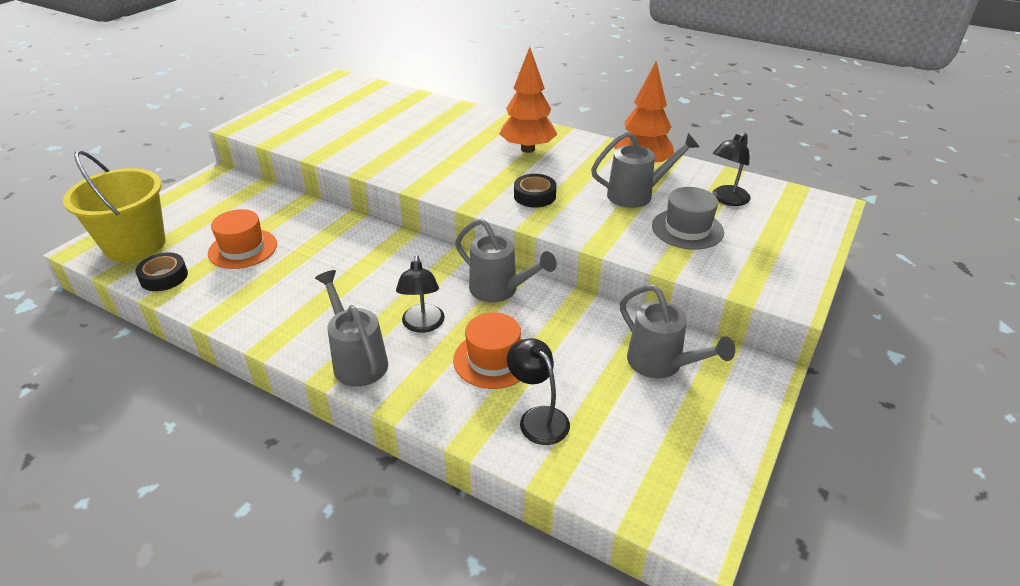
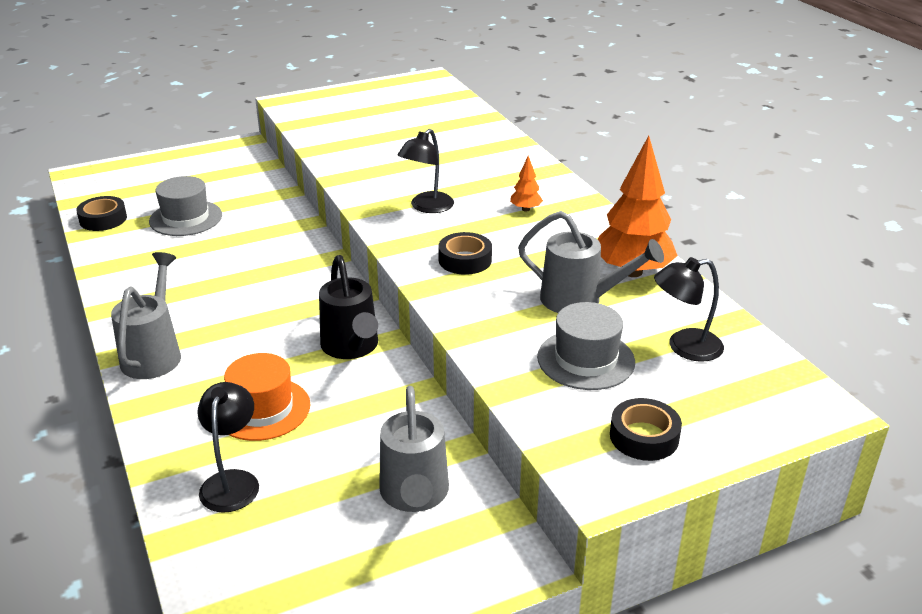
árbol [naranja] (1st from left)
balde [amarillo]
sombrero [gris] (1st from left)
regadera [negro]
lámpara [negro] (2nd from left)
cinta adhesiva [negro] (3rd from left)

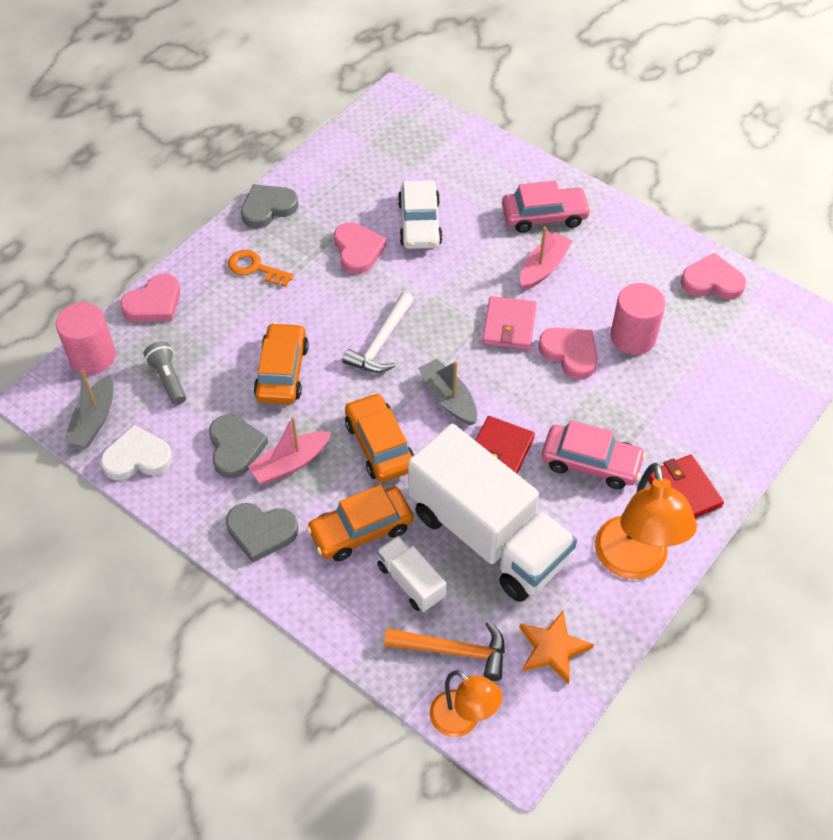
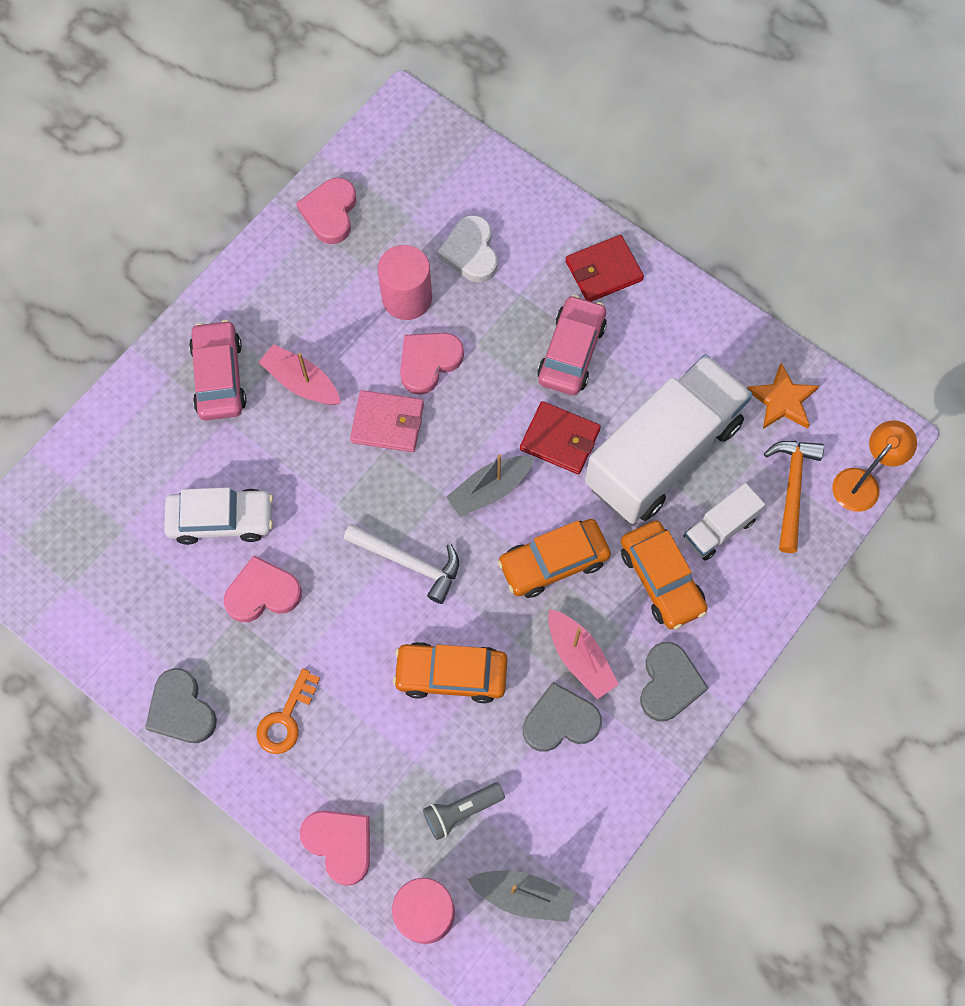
corazón [blanco]
lámpara [naranja] (2nd from left in the first image)

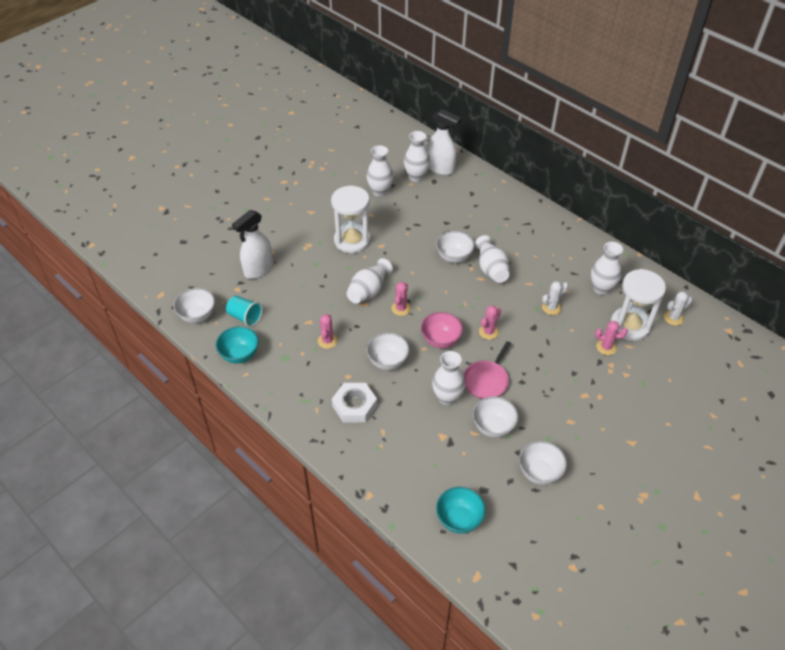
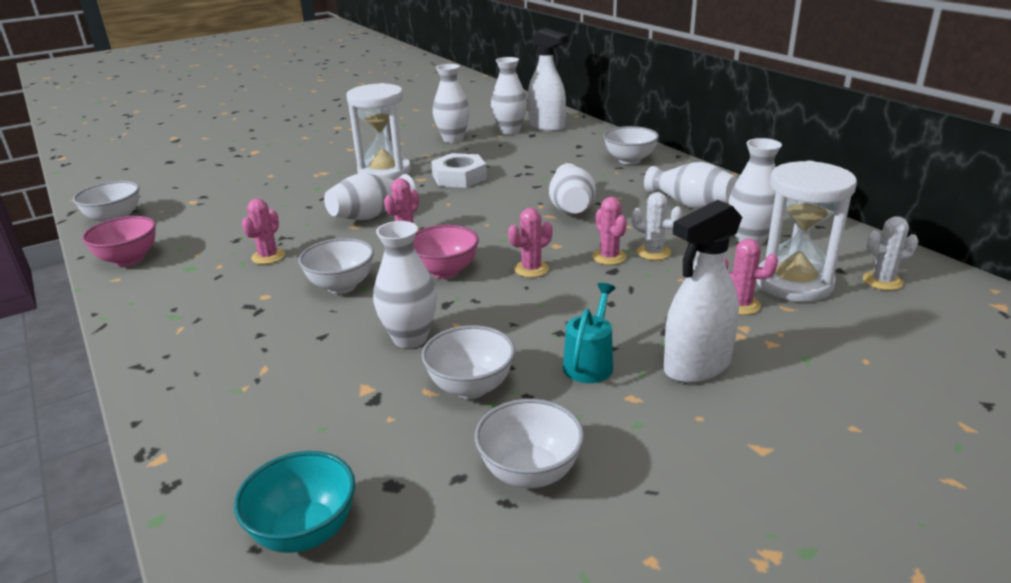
pulverizador [blanco] (2nd from left)
cuenco [blanco] (5th from left)
cactus [blanco] (1st from left)
vaso [turquesa]
cuenco [rosa] (1st from left)
sartén [rosa]
tuerca [blanco]
florero [blanco] (6th from left)
cactus [rosa] (4th from left)
regadera [turquesa]

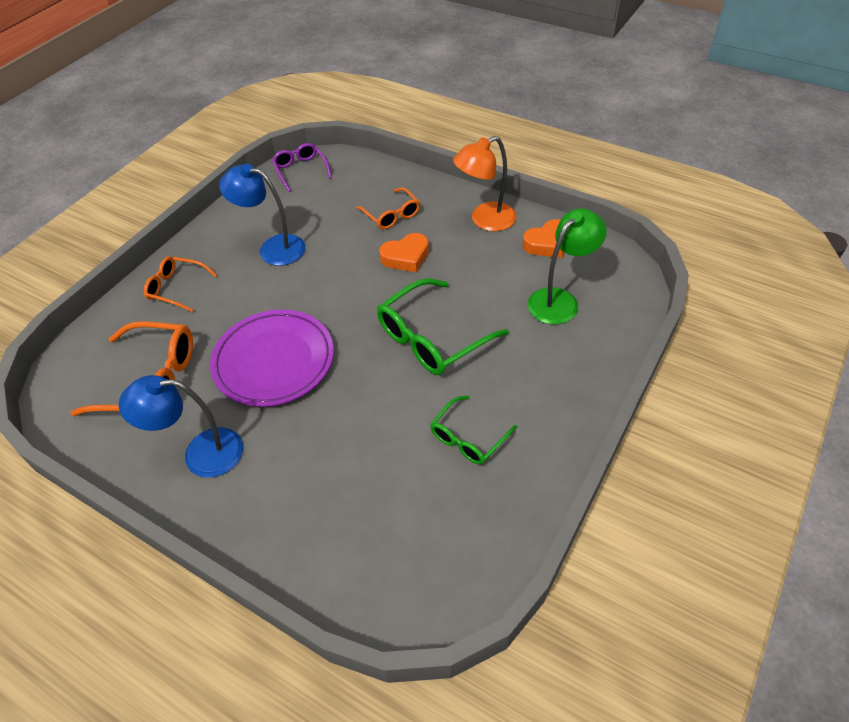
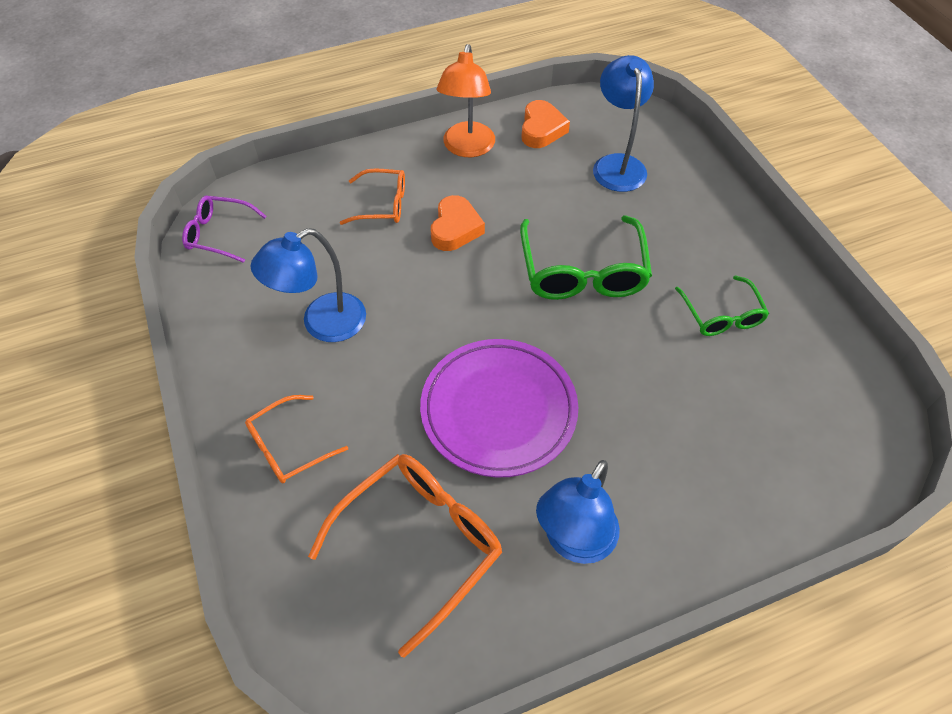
lámpara [azul] (3rd from left)

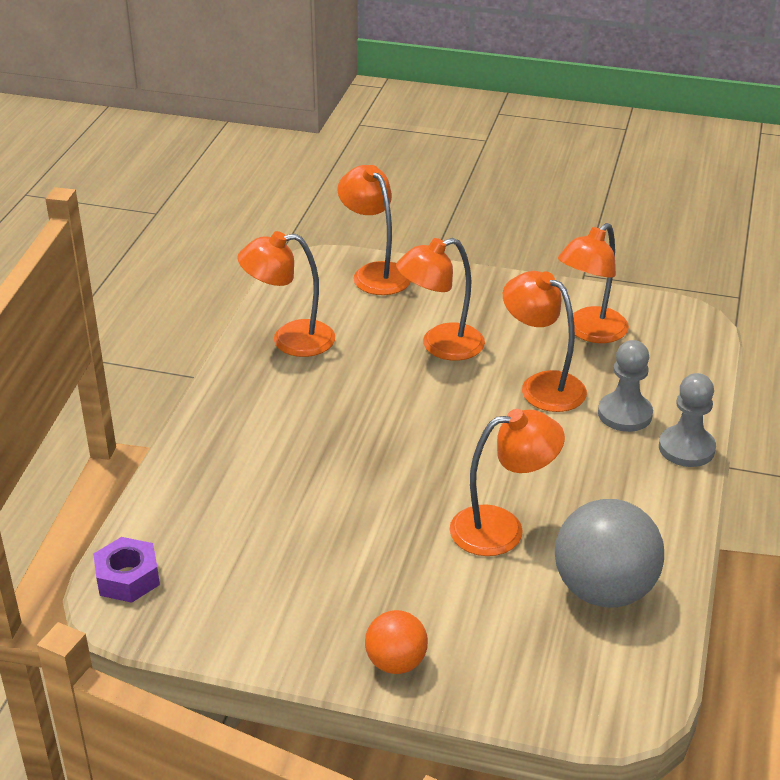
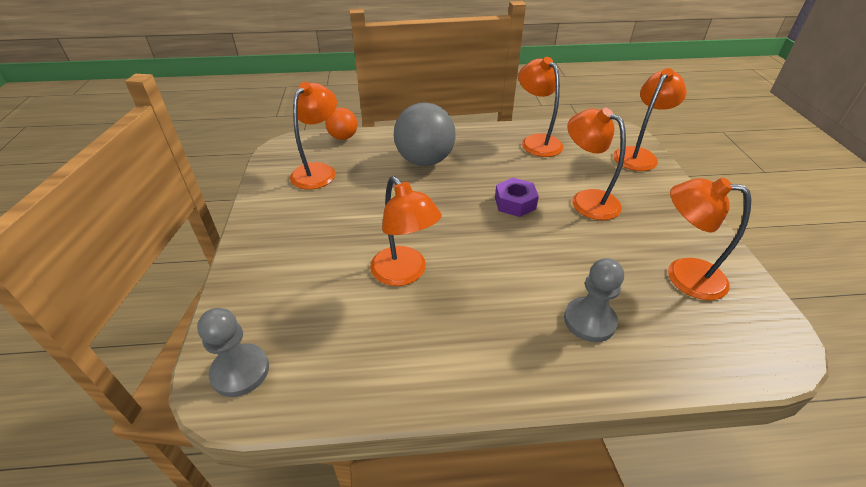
lámpara [naranja] (1st from left)
peón [gris] (1st from left)
pelota [gris]
tuerca [morado]
pelota [naranja]

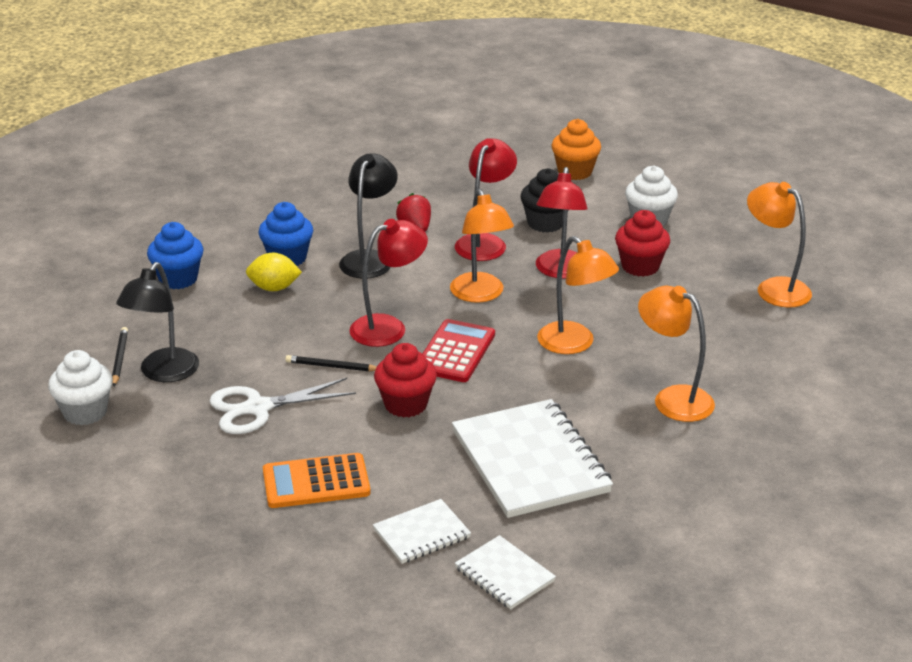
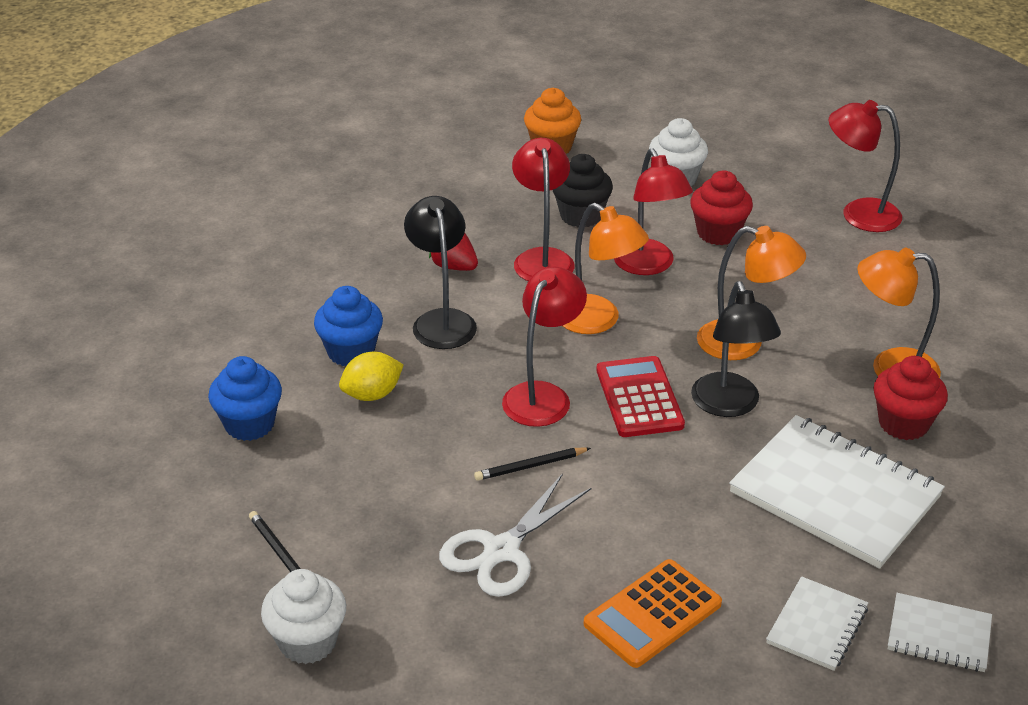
lámpara [rojo] (4th from left)
lámpara [negro] (2nd from left)
magdalena [rojo] (2nd from left)

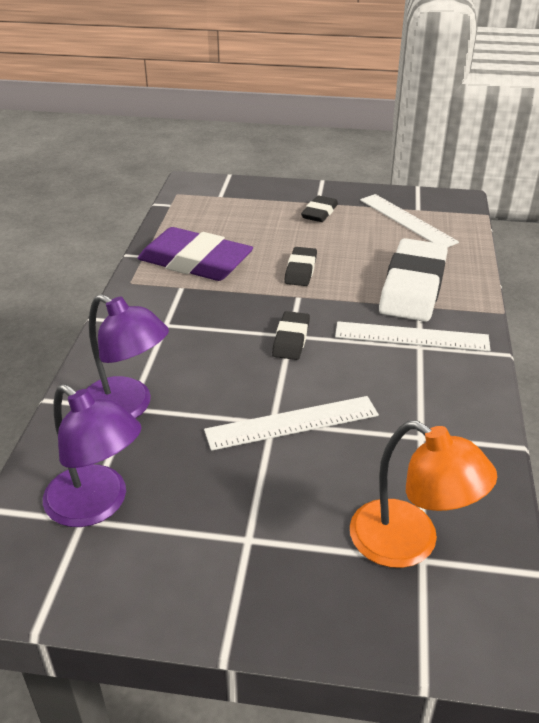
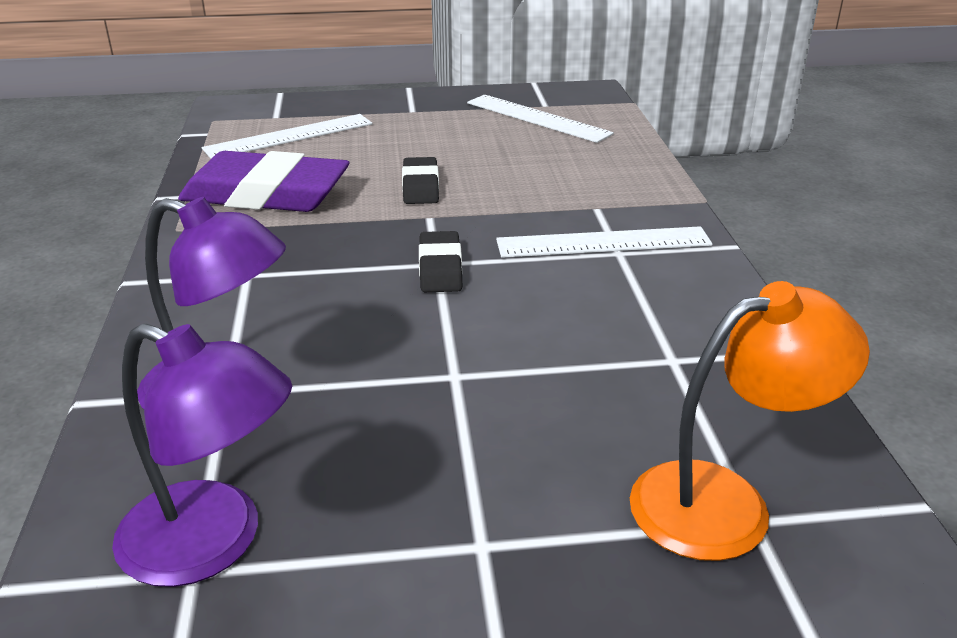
goma de borrar [negro] (3rd from left in the first image)
goma de borrar [blanco]
regla [blanco] (1st from left)
lámpara [naranja]

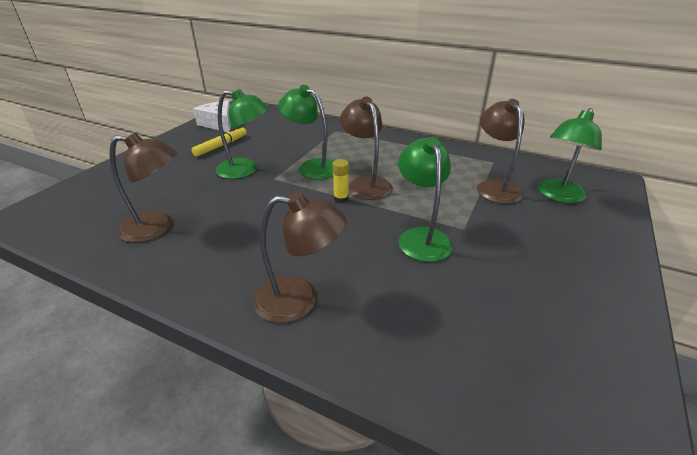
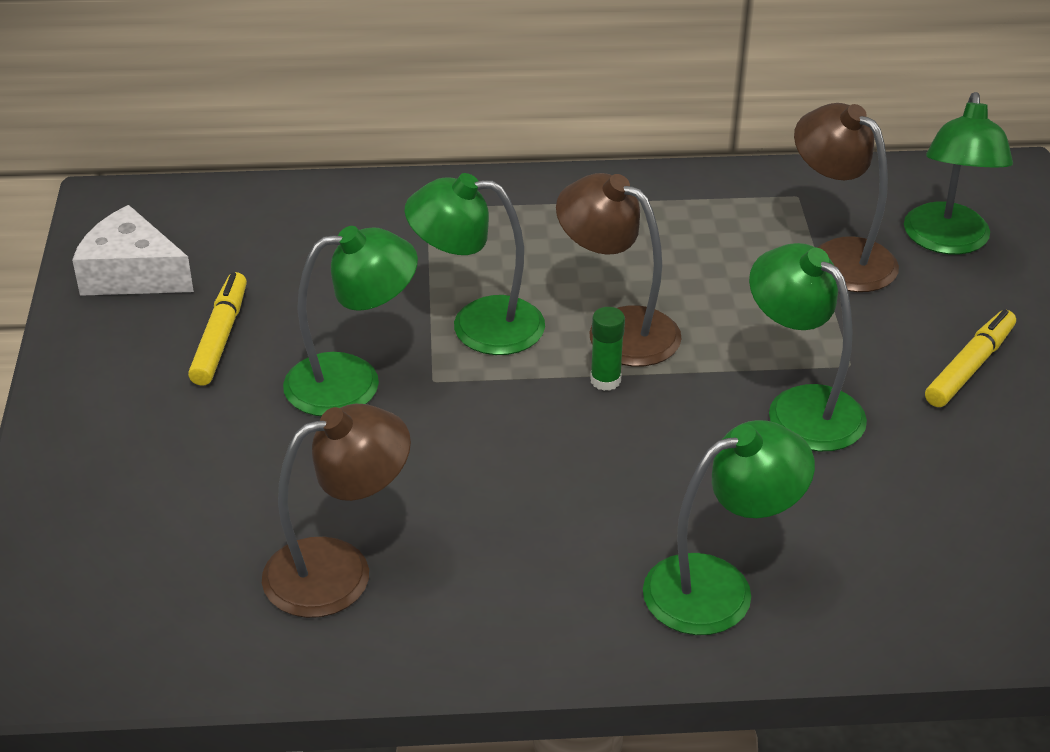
barra de pegamento [verde]
lámpara [verde] (3rd from left)
rotulador [amarillo] (2nd from left)

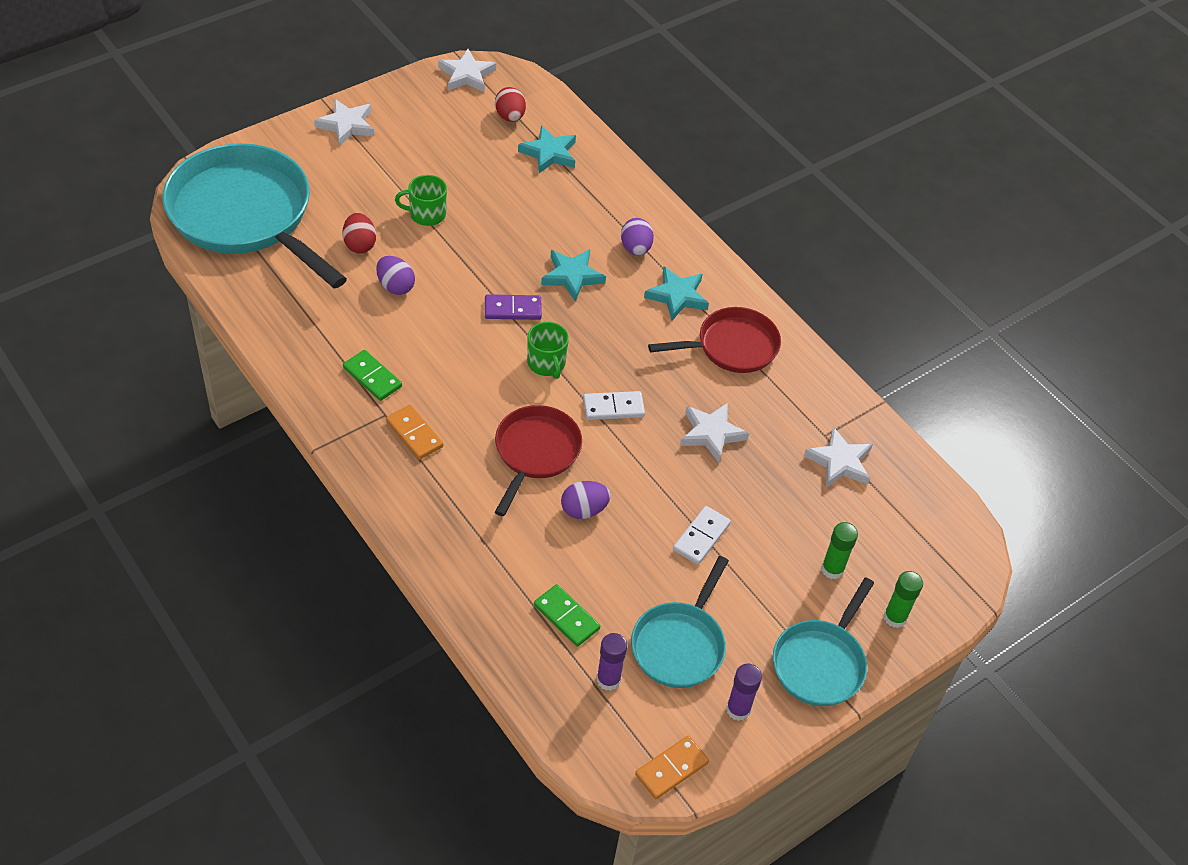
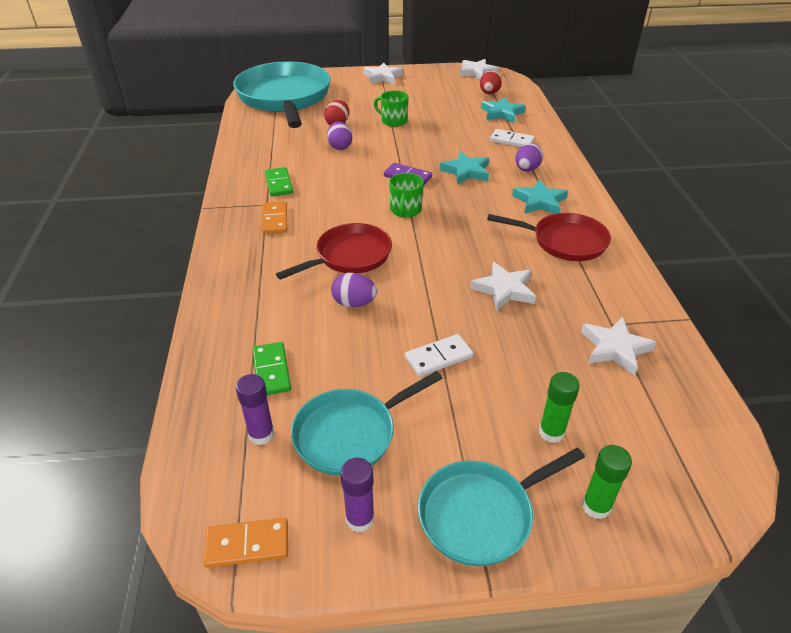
ficha de dominó [blanco] (2nd from left)

